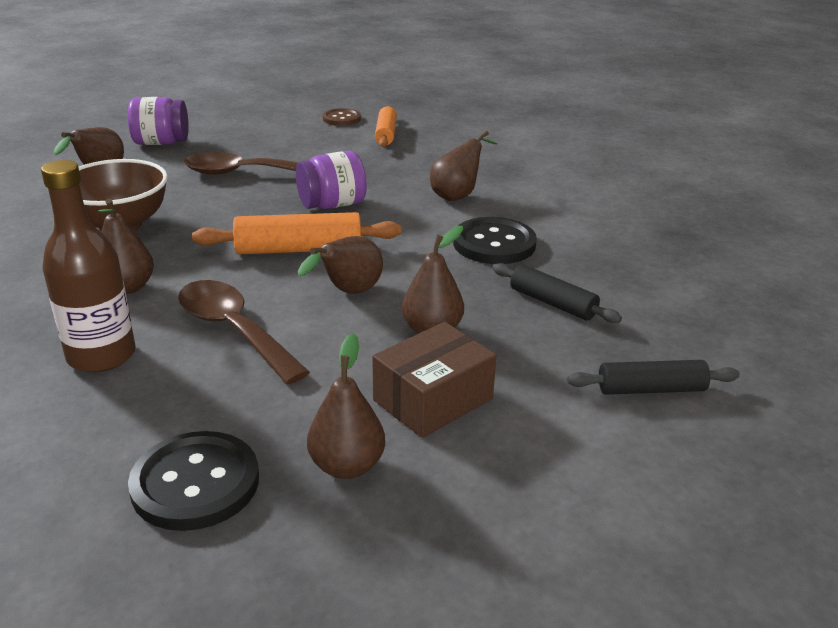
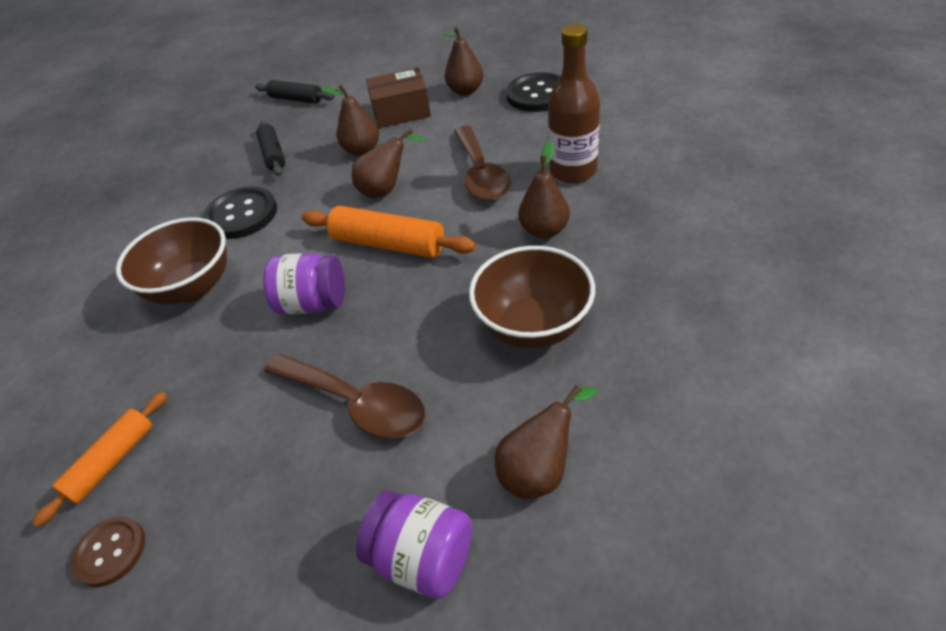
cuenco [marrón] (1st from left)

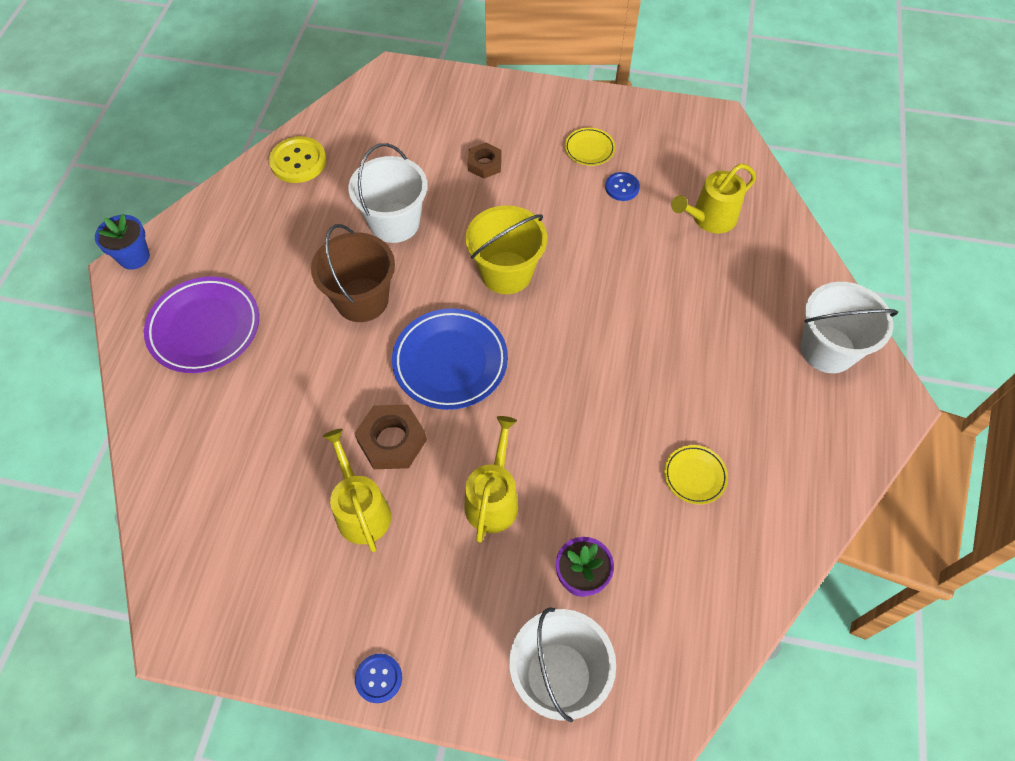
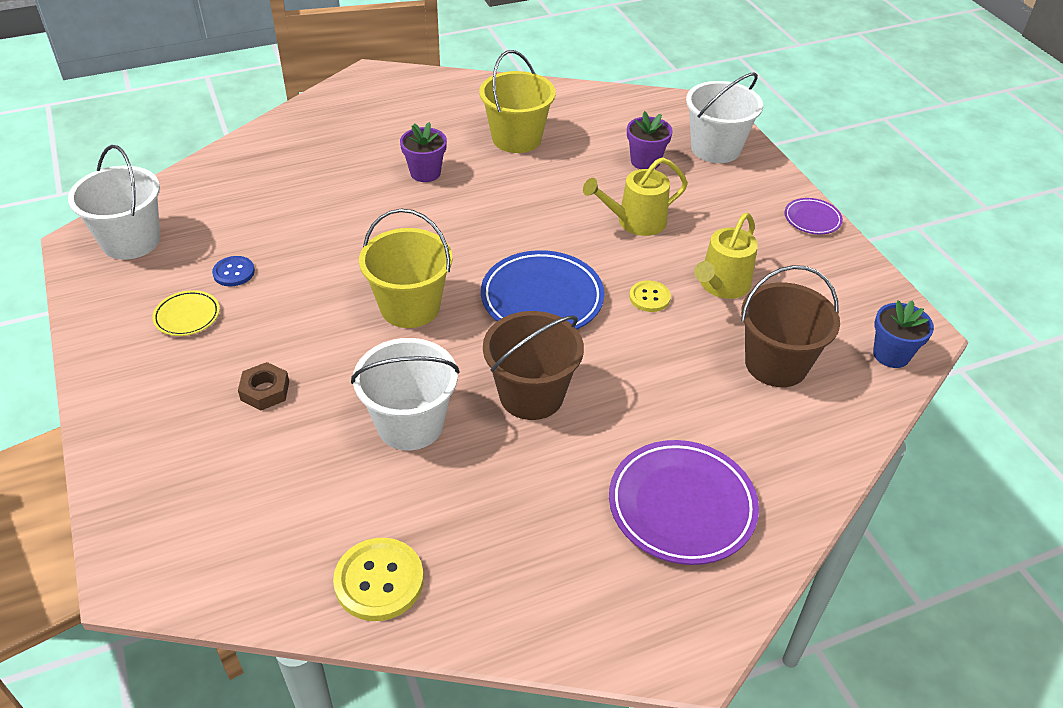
regadera [amarillo] (3rd from left in the first image)
maceta [azul]
balde [blanco] (1st from left)
botón [amarillo] (2nd from left)
balde [amarillo] (2nd from left)
plato [morado] (2nd from left)
maceta [morado] (1st from left)
balde [marrón] (2nd from left)

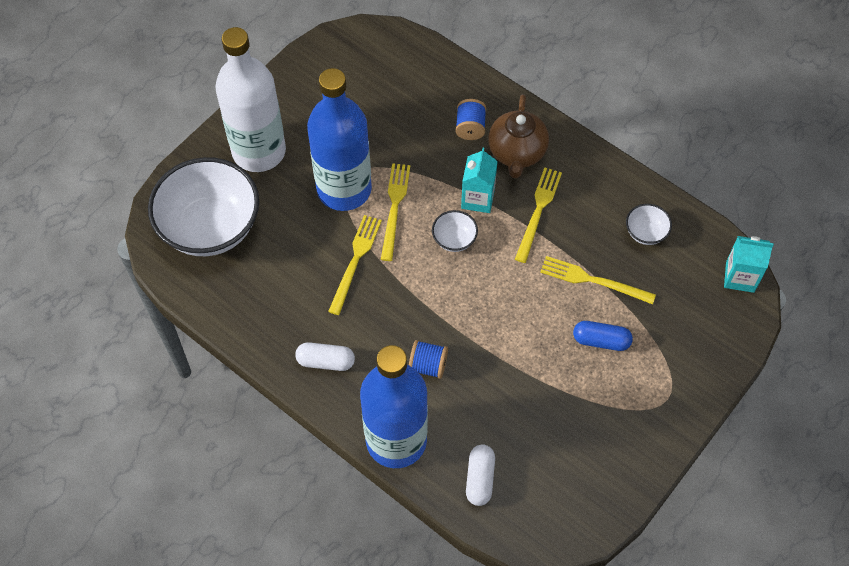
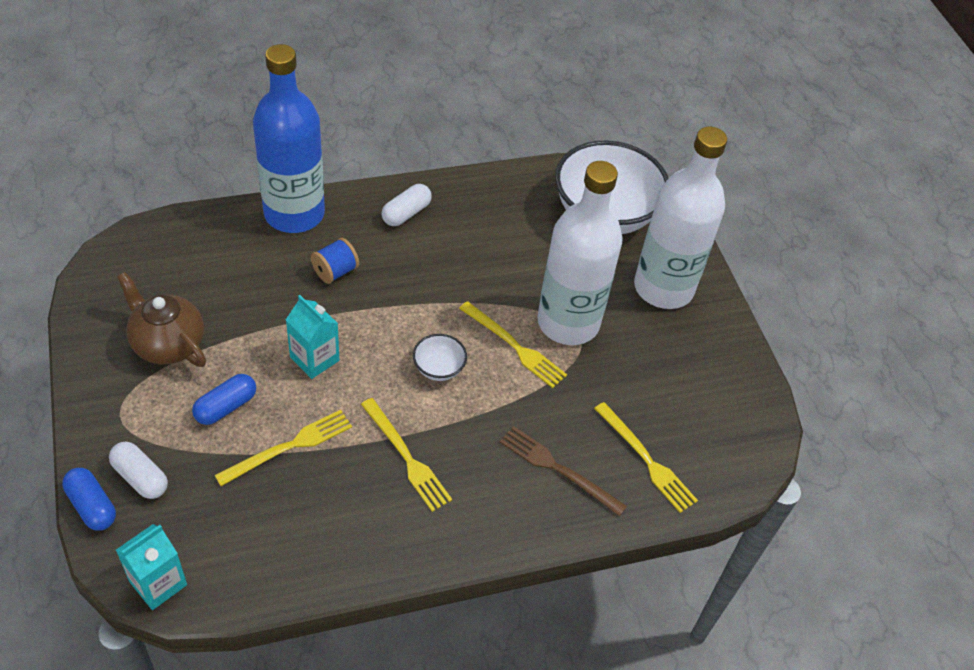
botella [blanco] (1st from left)
tetera [marrón]
tenedor [marrón]
cartón de leche [turquesa] (2nd from left)
cuenco [blanco] (3rd from left in the first image)
tenedor [amarillo] (4th from left)
cápsula [blanco] (1st from left)
cápsula [azul] (1st from left)

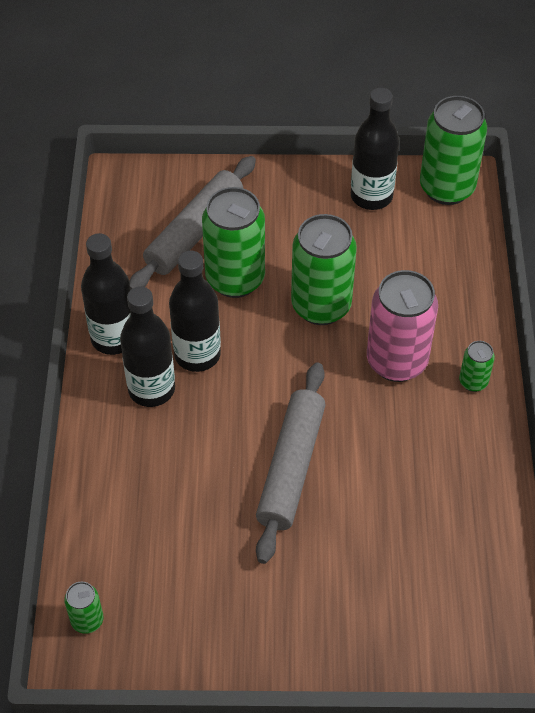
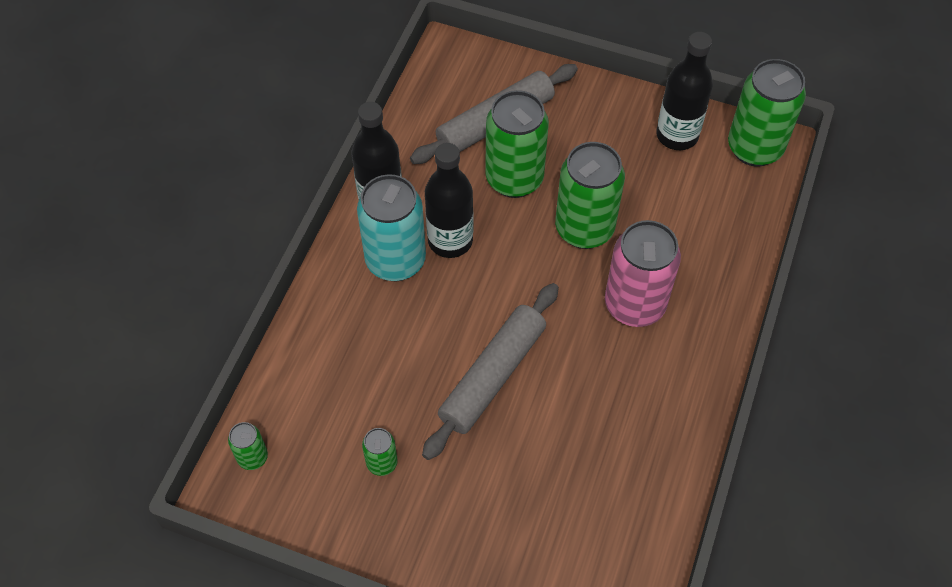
lata [turquesa]
lata [verde] (2nd from left)

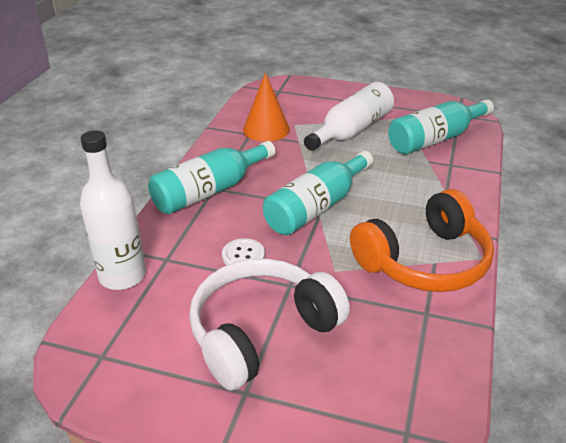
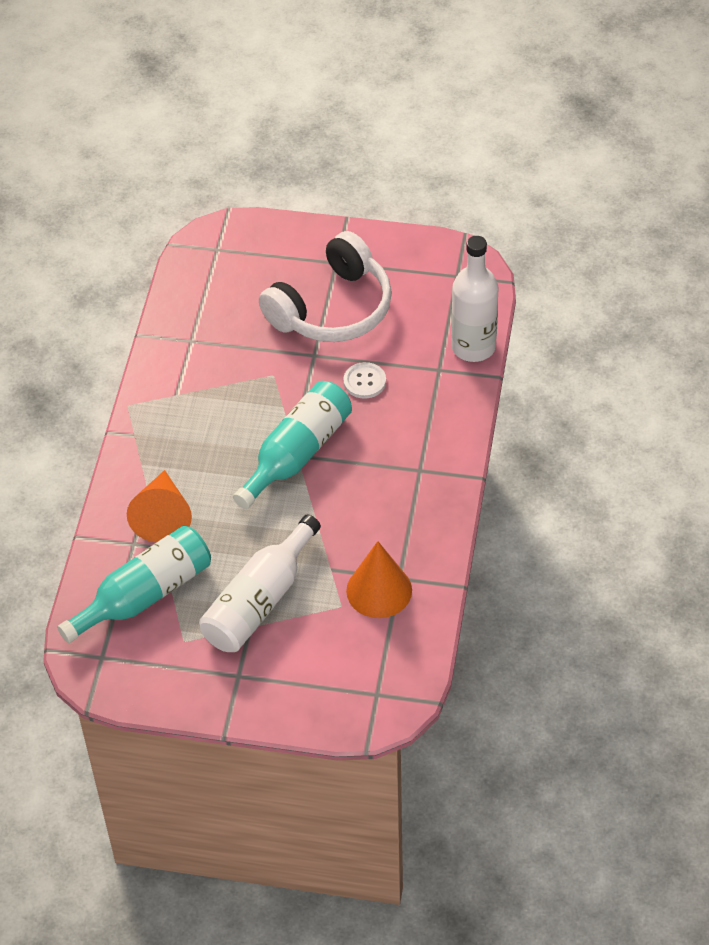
botella [turquesa] (1st from left in the first image)
auriculares [naranja]
cono [naranja] (1st from left)

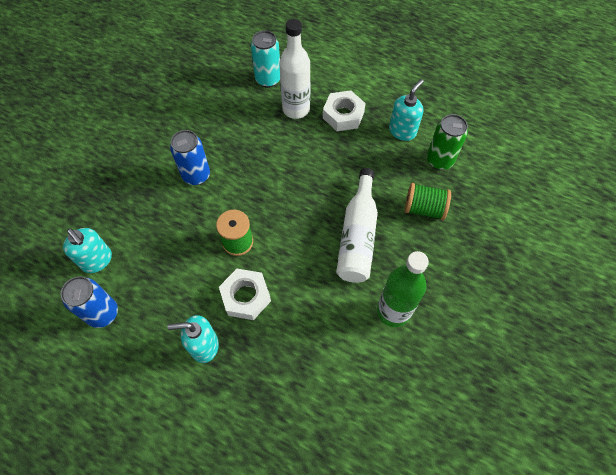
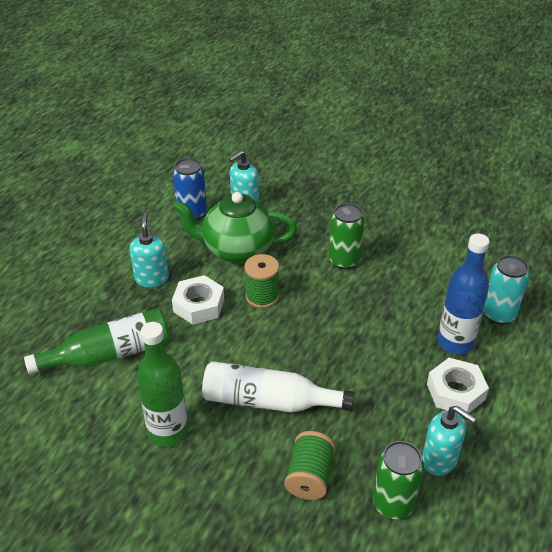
botella [azul]
lata [verde] (1st from left)
tetera [verde]
botella [verde] (1st from left)

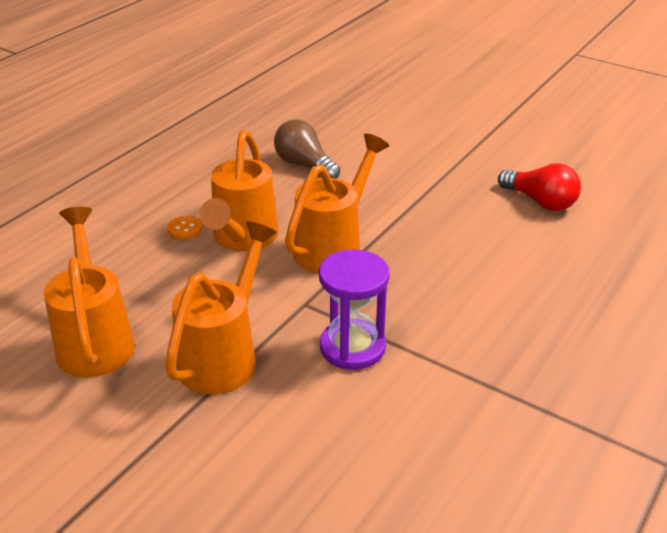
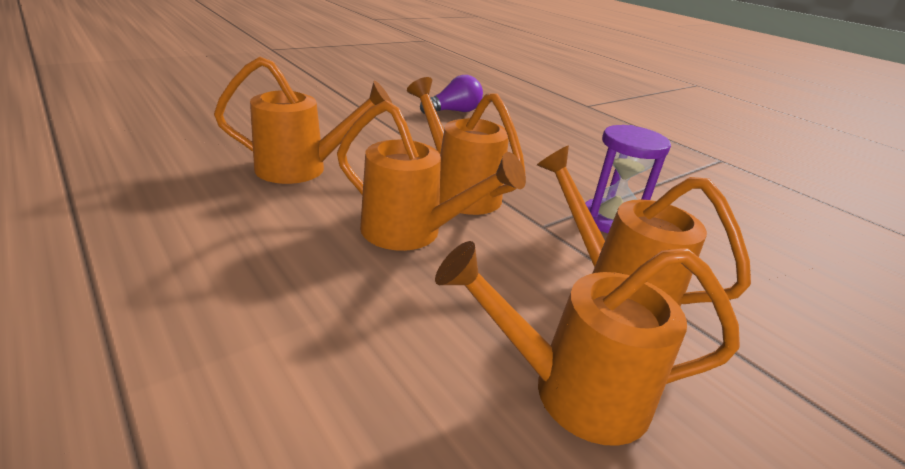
regadera [naranja] (1st from left)
bombilla [morado]
botón [naranja]

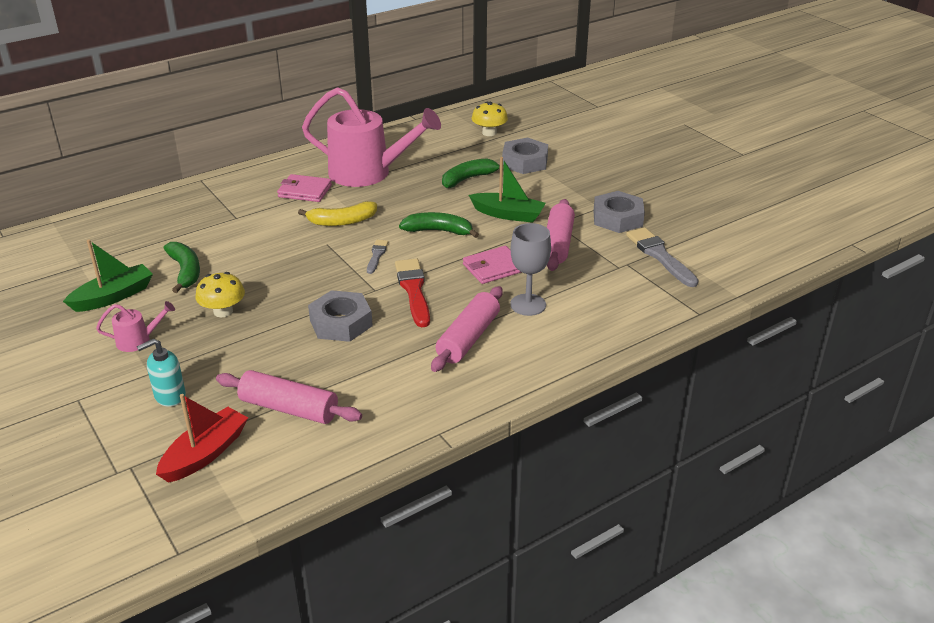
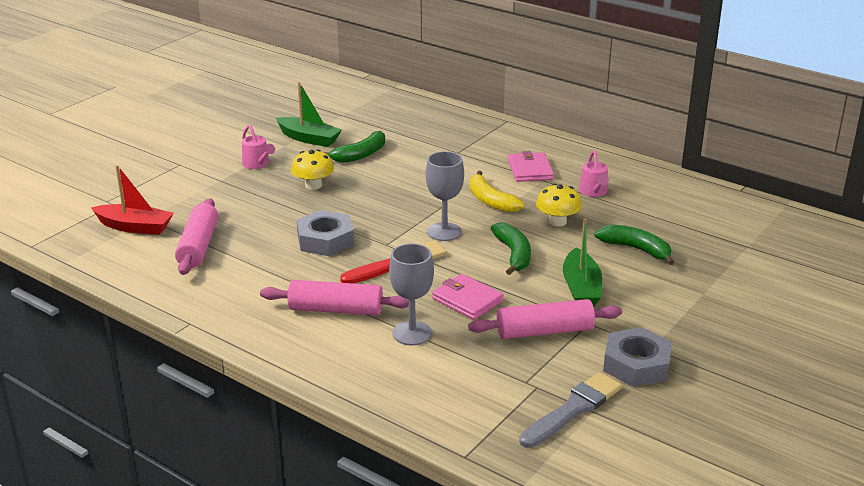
regadera [rosa] (2nd from left)
seta [amarillo] (2nd from left)
tuerca [gris] (2nd from left in the first image)
copa [gris] (2nd from left)
dispensador de jabón [turquesa]

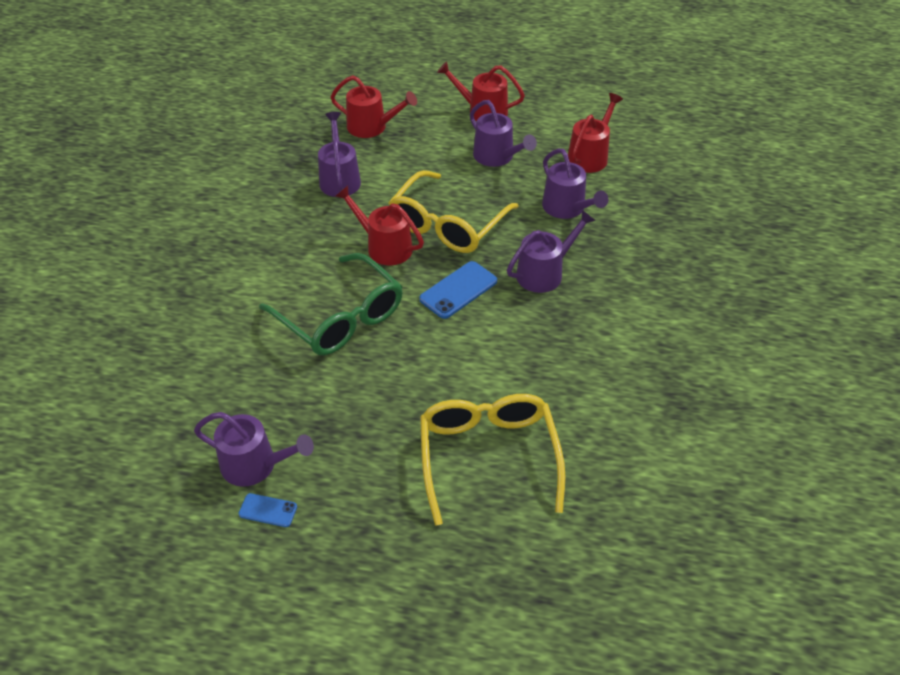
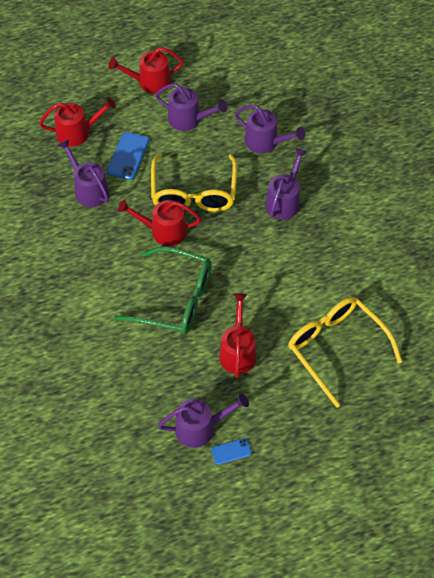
regadera [rojo] (4th from left)
móvil [azul] (1st from left)

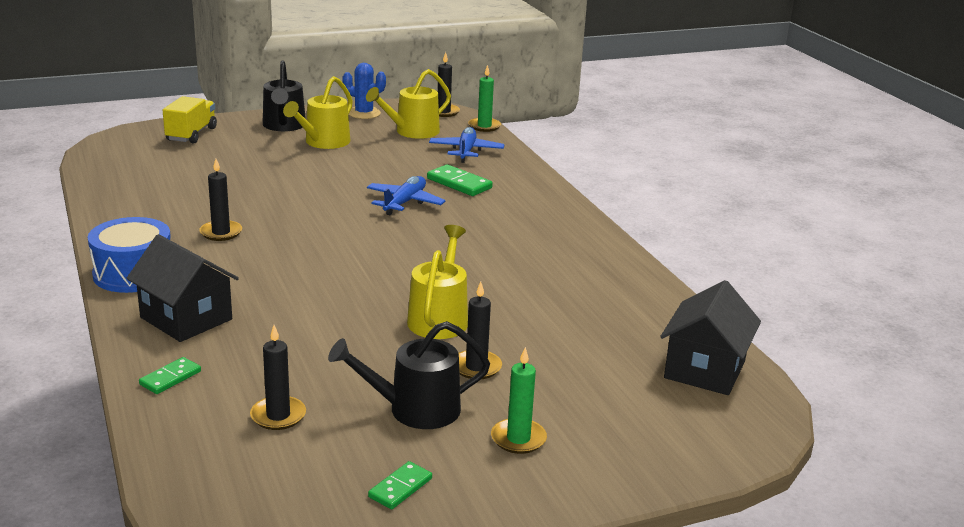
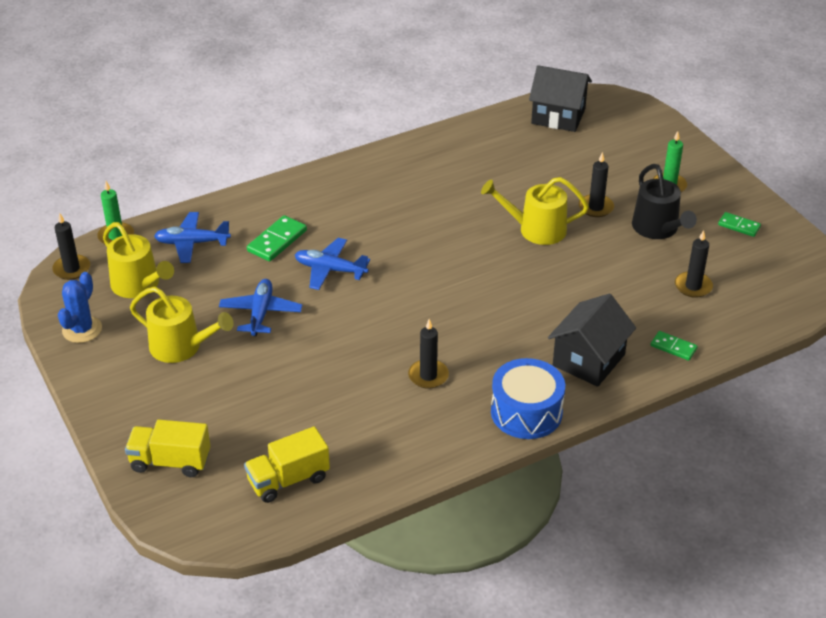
regadera [negro] (1st from left in the first image)
avión [azul] (2nd from left)
camión [amarillo] (2nd from left)

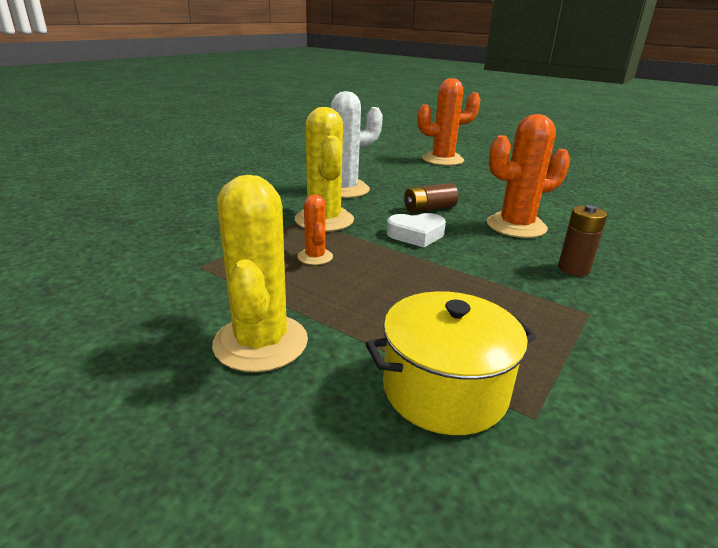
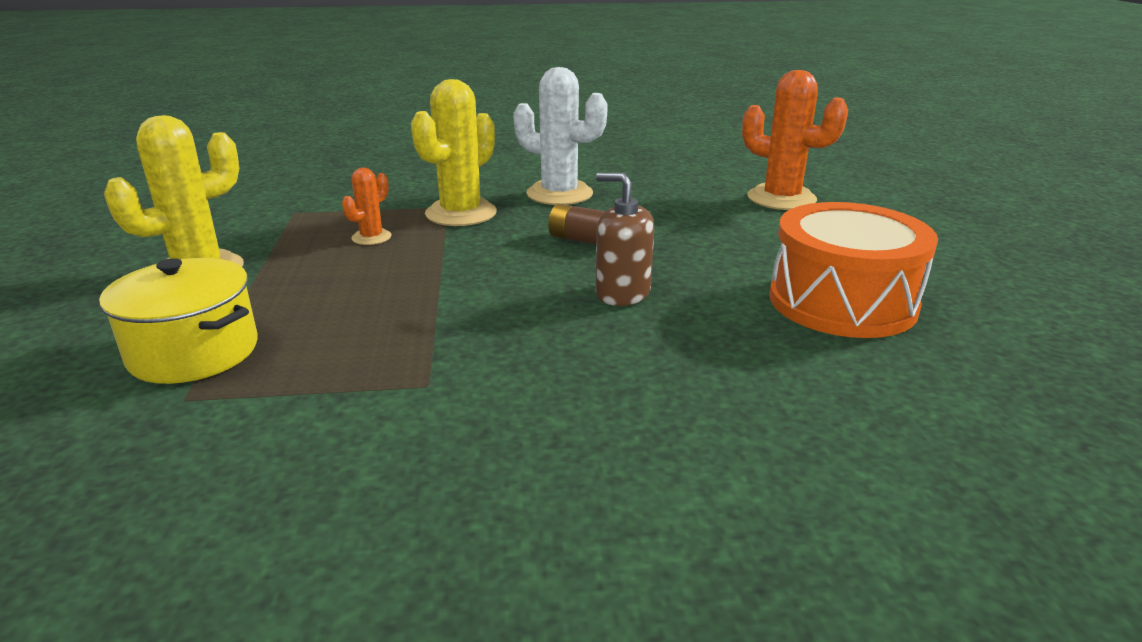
dispensador de jabón [marrón]
pila [marrón] (2nd from left in the first image)
corazón [blanco]
tambor [naranja]

